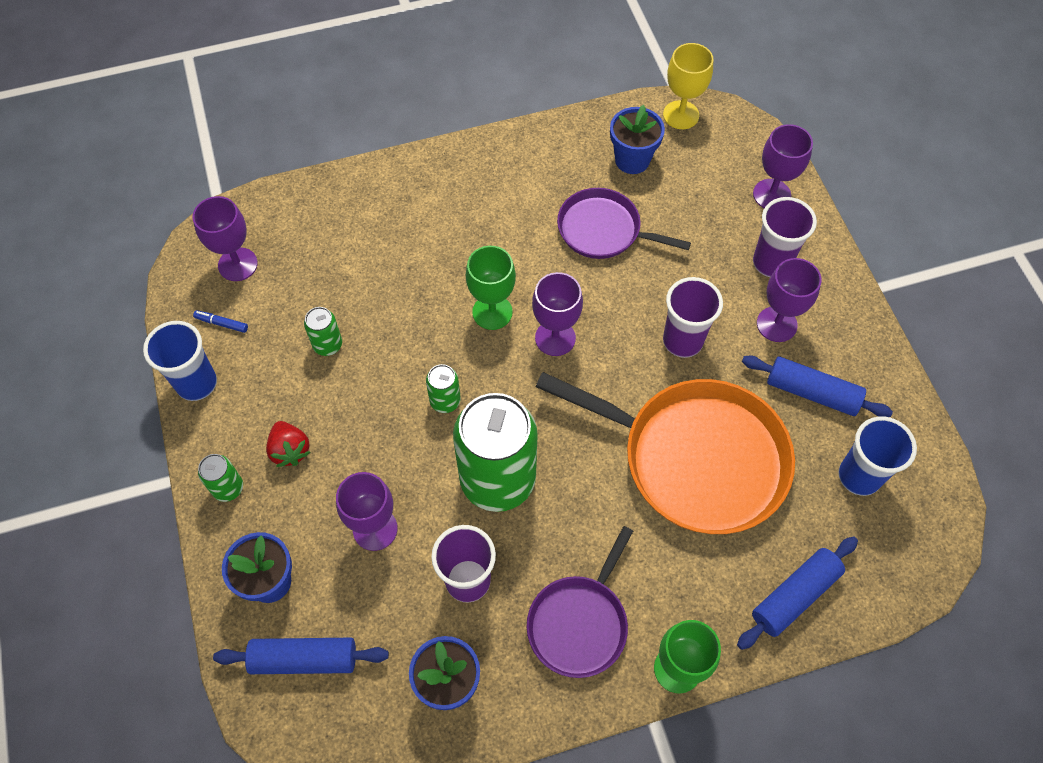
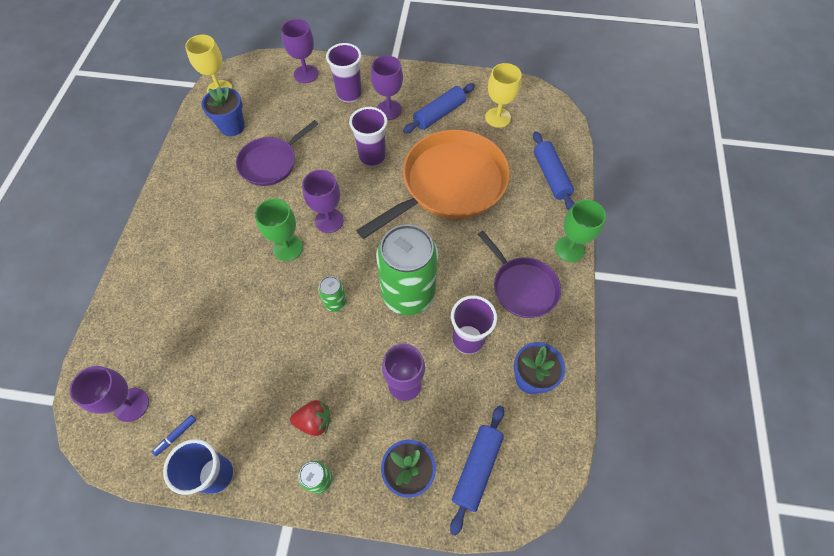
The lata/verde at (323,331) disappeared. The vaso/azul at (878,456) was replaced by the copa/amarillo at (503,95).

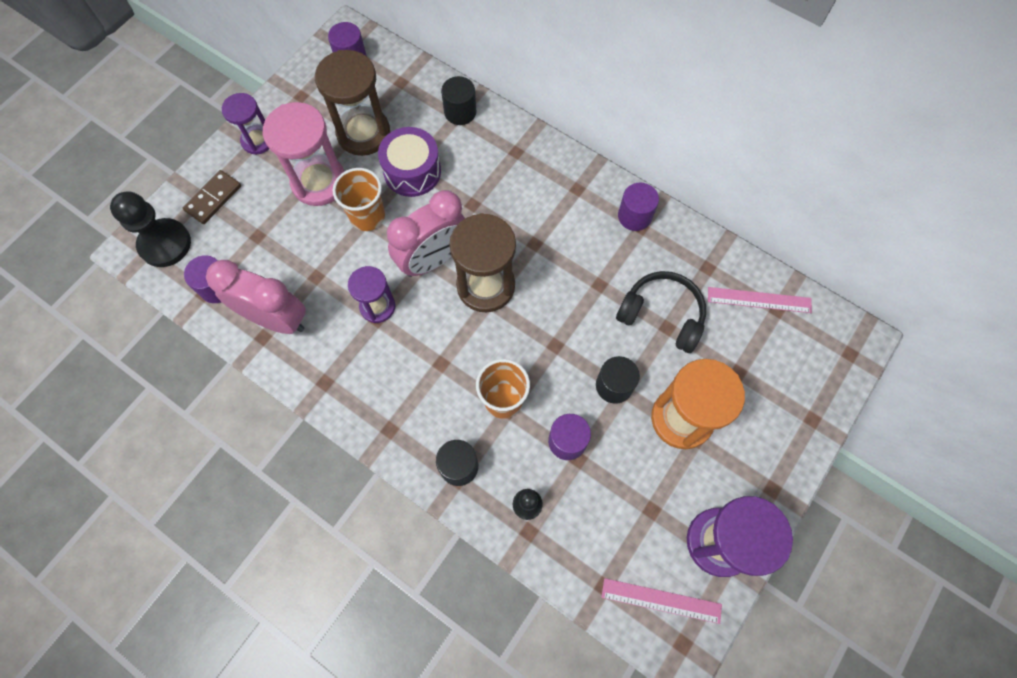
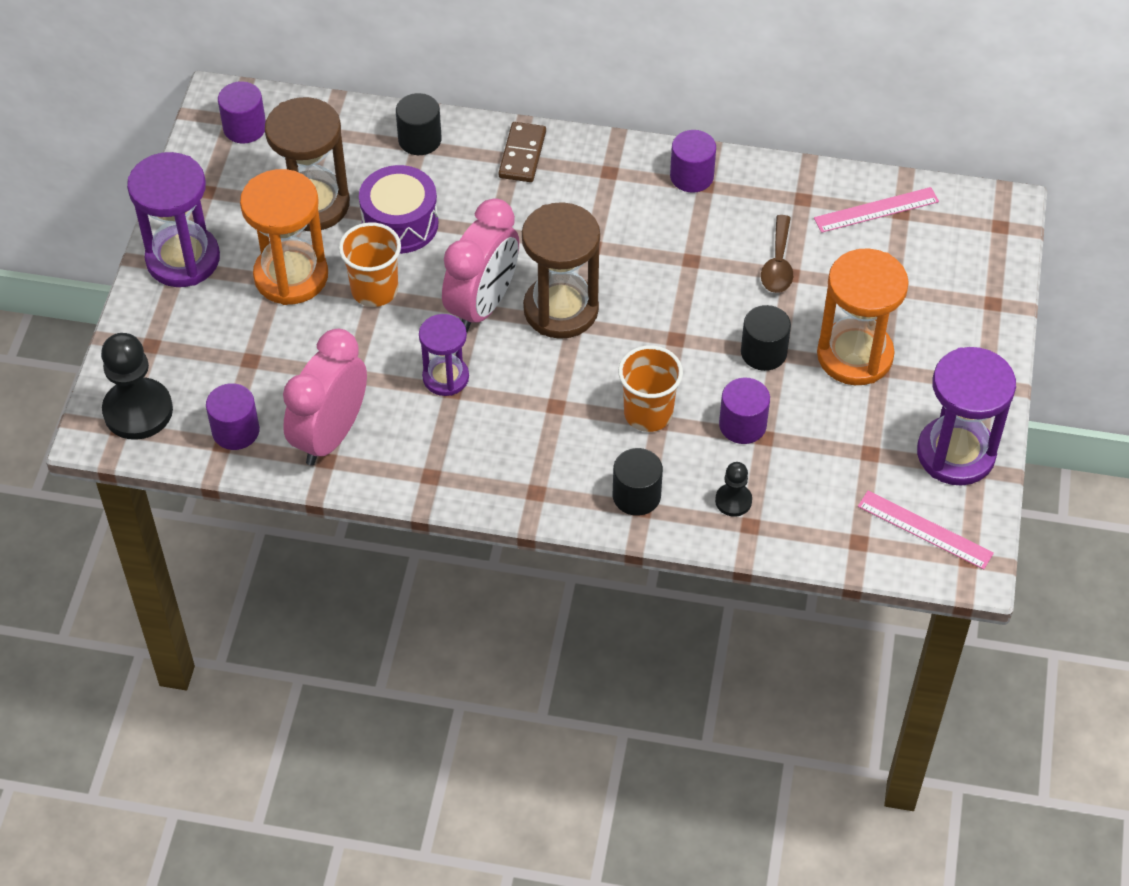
The reloj de arena/morado at (245,124) changed to 1.65 times the size. The reloj de arena/rosa at (304,154) became the reloj de arena/naranja at (284,237). The ficha de dominó/marrón moved from (212,197) to (522,152). The despertador/rosa at (256,297) turned 60 degrees counterclockwise. The auriculares/negro at (661,312) was replaced by the cuchara/marrón at (777,254). The regla/rosa at (661,601) turned 45 degrees clockwise.

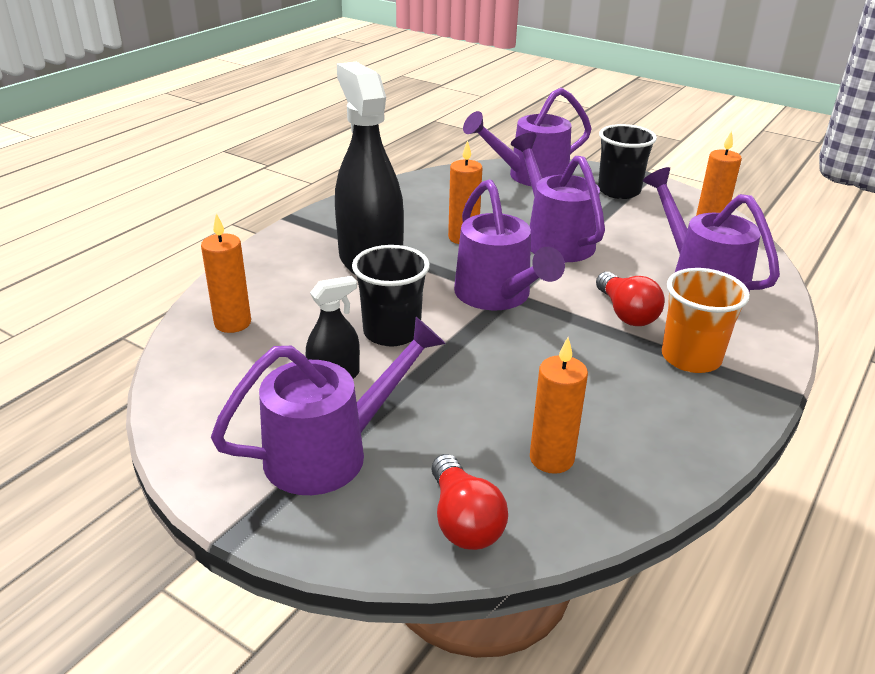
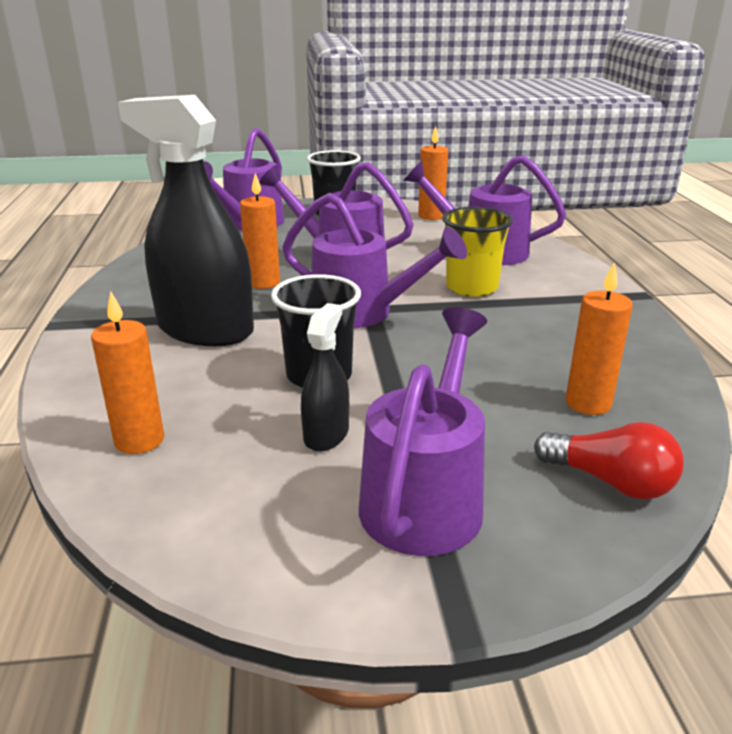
The vaso/naranja at (706,320) disappeared. The bombilla/rojo at (630,299) was replaced by the vaso/amarillo at (477,252).

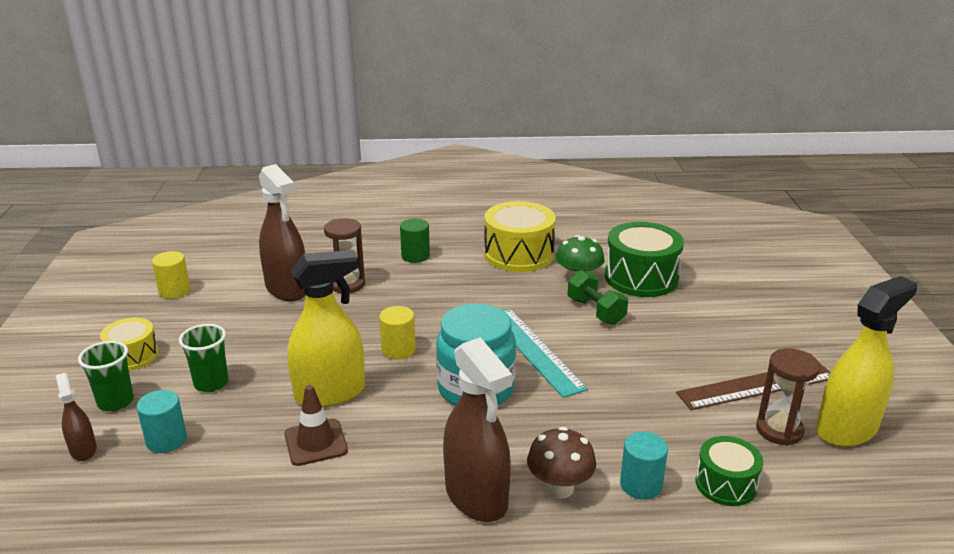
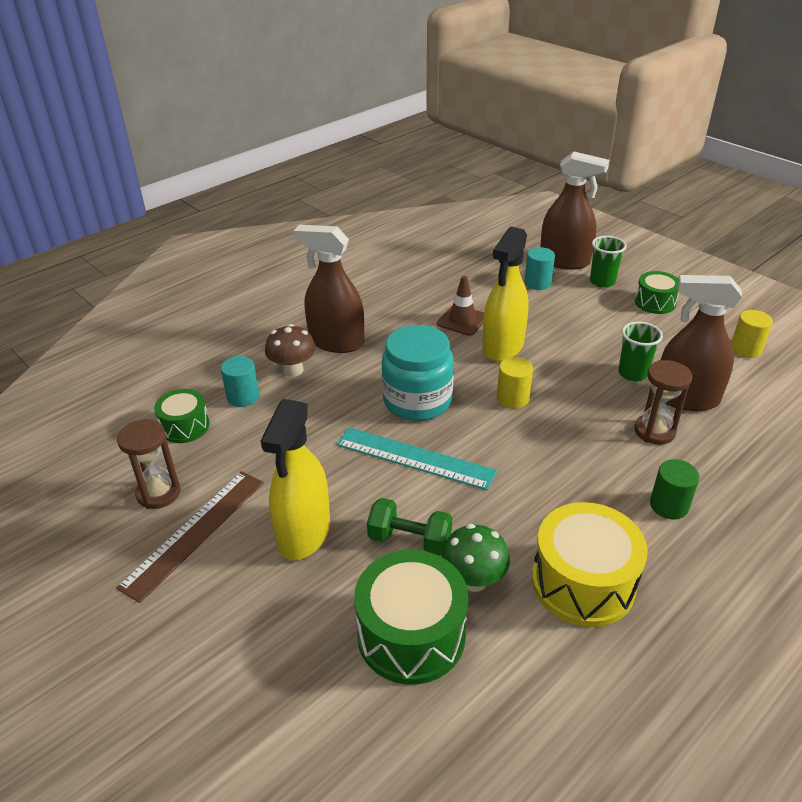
The pulverizador/amarillo moved from (866,361) to (295,479). The tambor/amarillo at (129,344) became the tambor/verde at (657,292). The vaso/verde moved from (203,358) to (640,352). The pulverizador/marrón at (76,417) changed to 2.02 times the size.

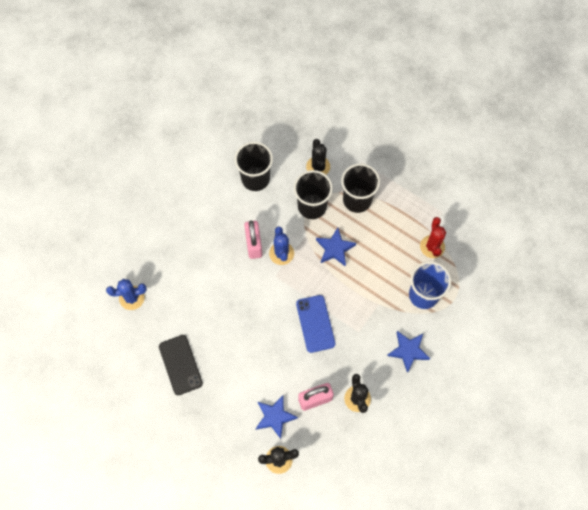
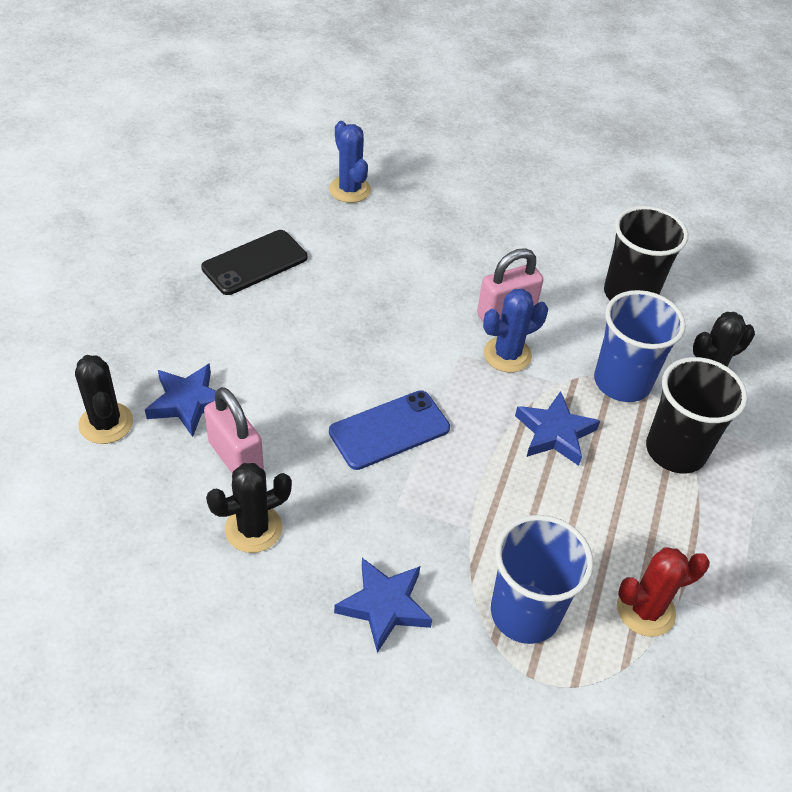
The vaso/negro at (313,194) became the vaso/azul at (640,346).

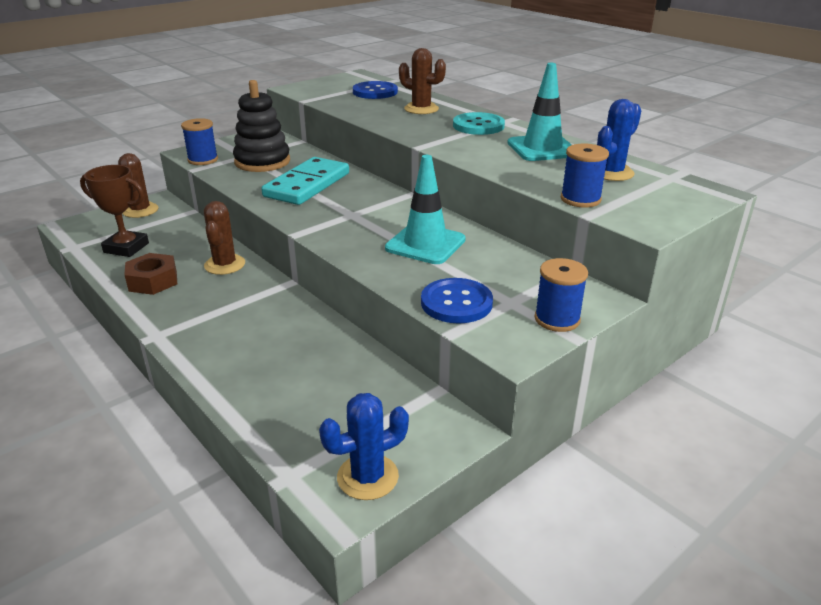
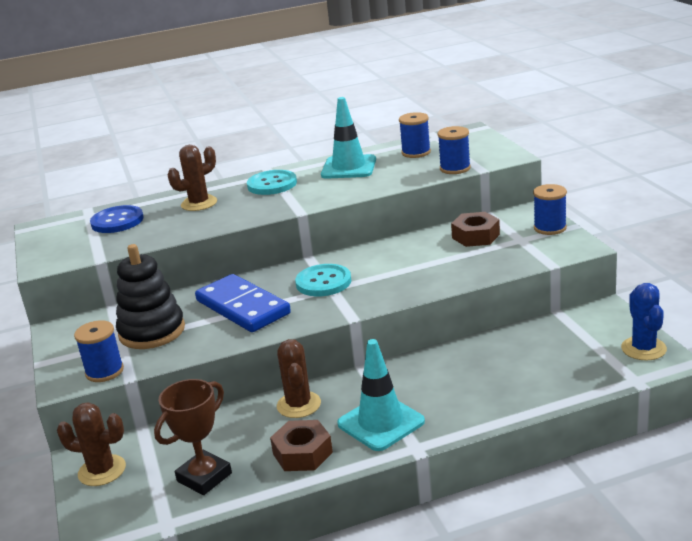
The cactus/azul at (619,140) was replaced by the carrete/azul at (415,135). The cono de tráfico/turquesa moved from (425,209) to (381,395). The ficha de dominó/turquesa at (305,181) became the ficha de dominó/azul at (243,303). The cactus/marrón at (224,238) turned 60 degrees clockwise. The botón/azul at (457,300) disappeared. The tuerca/marrón at (475,229) appeared. The botón/turquesa at (323,280) appeared.

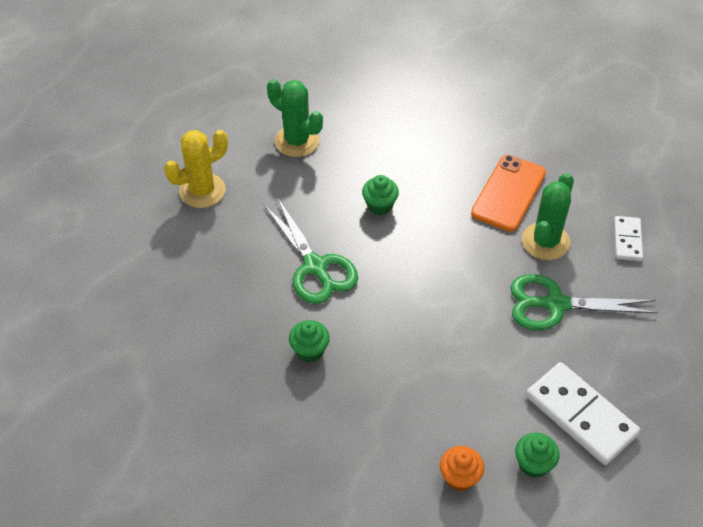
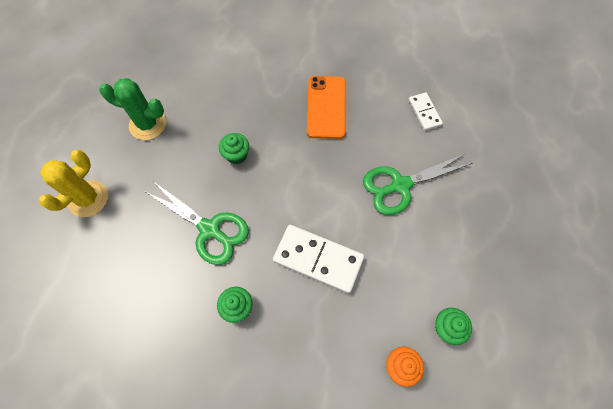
The cactus/verde at (548,216) disappeared. The ficha de dominó/blanco moved from (583,413) to (318,259).

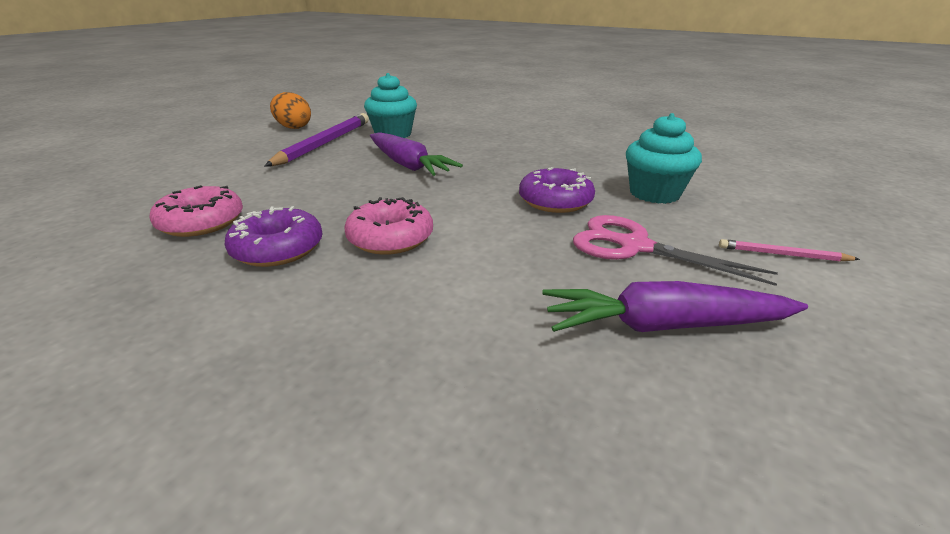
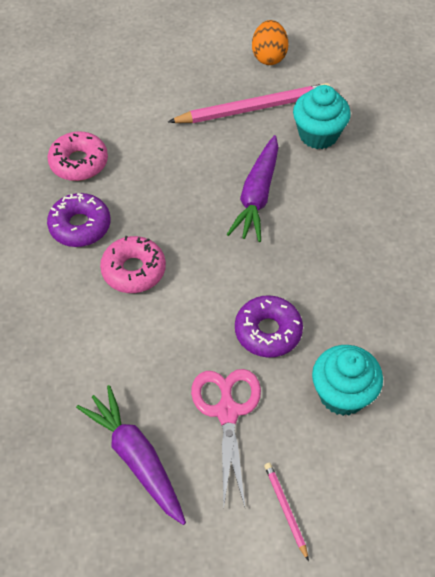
The lápiz/morado at (316,140) became the lápiz/rosa at (249,103).

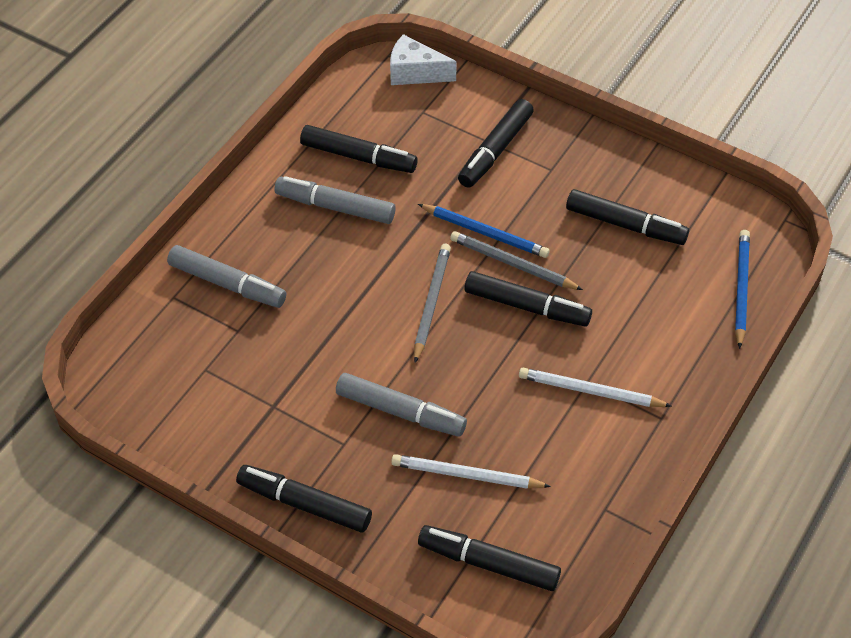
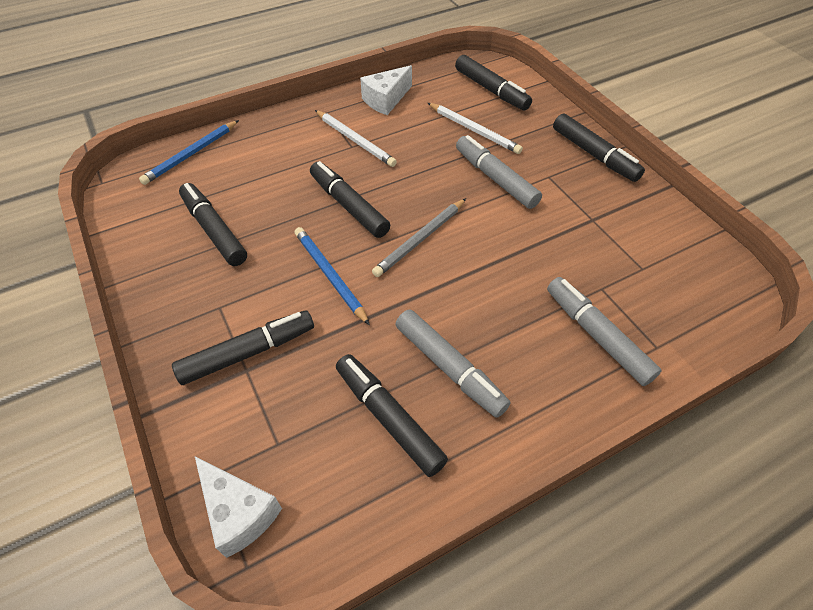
The lápiz/gris at (516,260) disappeared. The queso/blanco at (386,90) appeared.

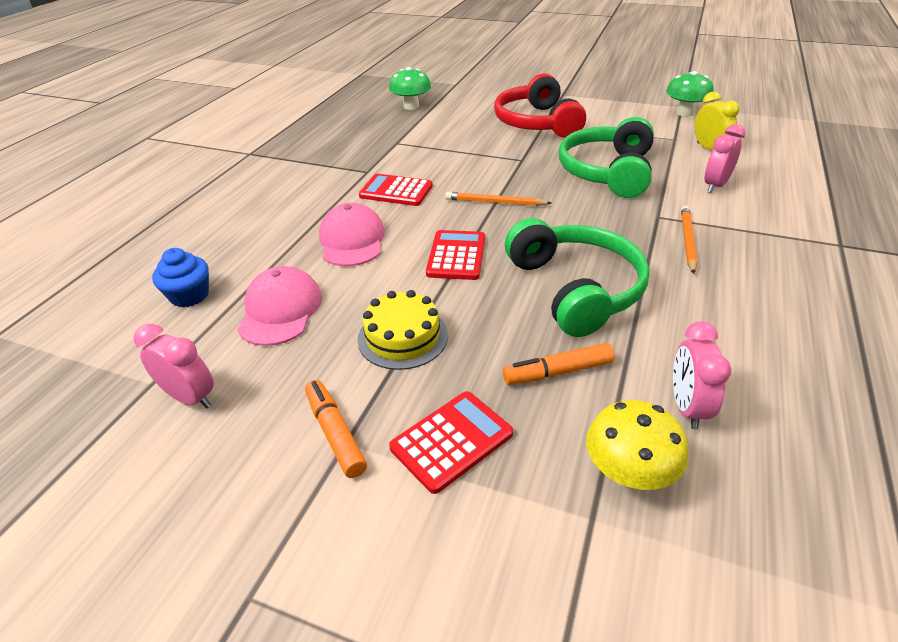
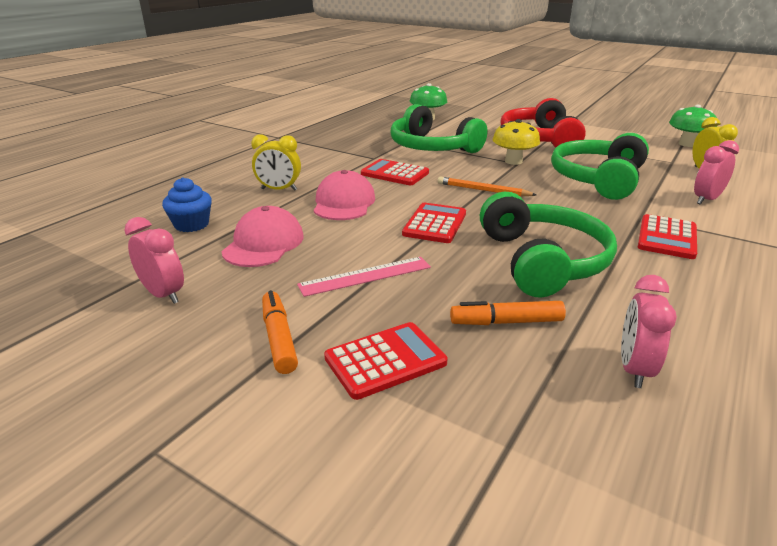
The lápiz/naranja at (689,239) was replaced by the calculadora/rojo at (667,236). The tarta/amarillo at (402,330) was replaced by the regla/rosa at (364,277). The seta/amarillo moved from (637,445) to (516,142). The auriculares/verde at (439,128) appeared. The despertador/amarillo at (276,163) appeared.

